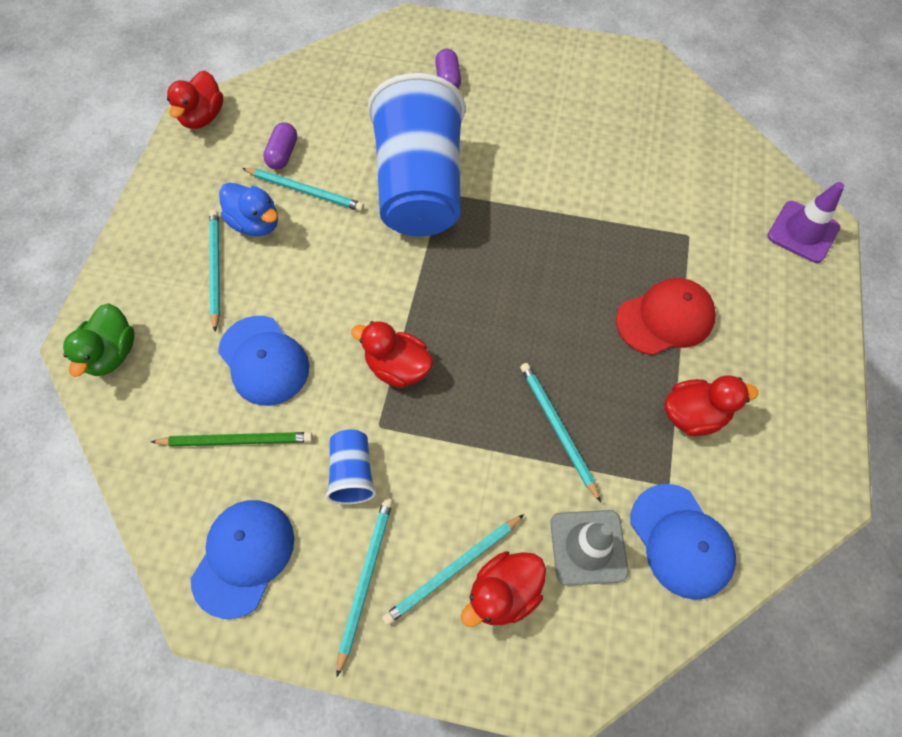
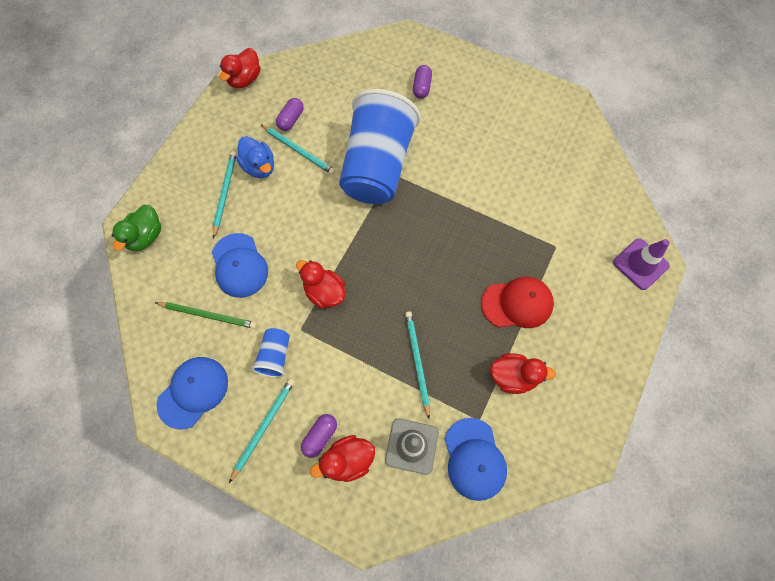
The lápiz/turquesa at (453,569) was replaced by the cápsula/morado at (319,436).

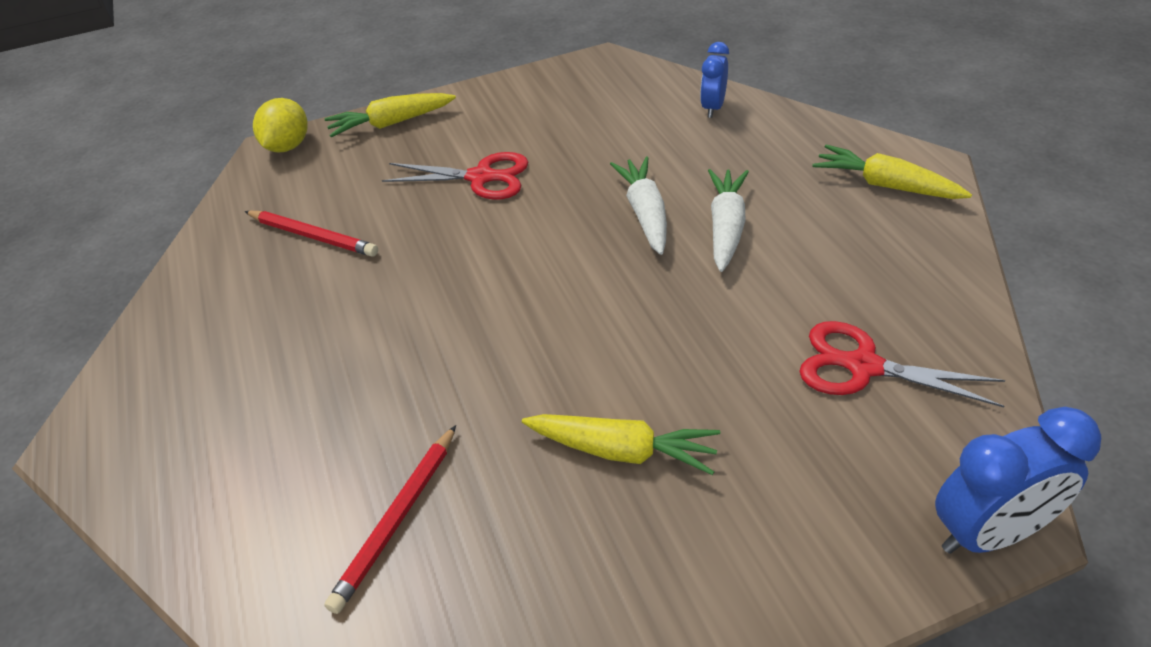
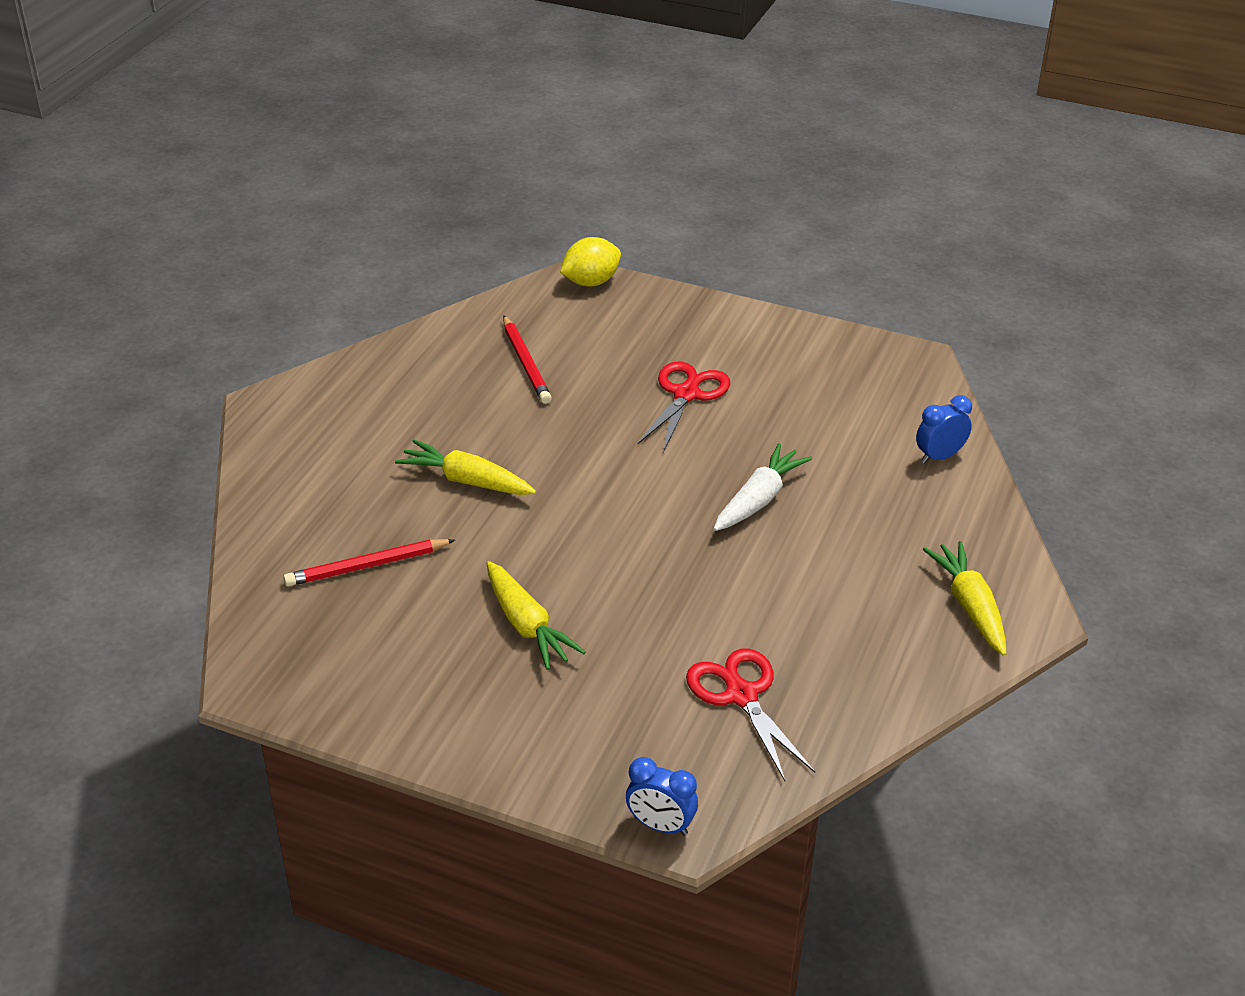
The zanahoria/amarillo moved from (390,115) to (465,467). The tijeras/rojo at (455,175) turned 120 degrees counterclockwise. The zanahoria/blanco at (728,220) disappeared. The despertador/azul at (1018,480) changed to 0.63 times the size.

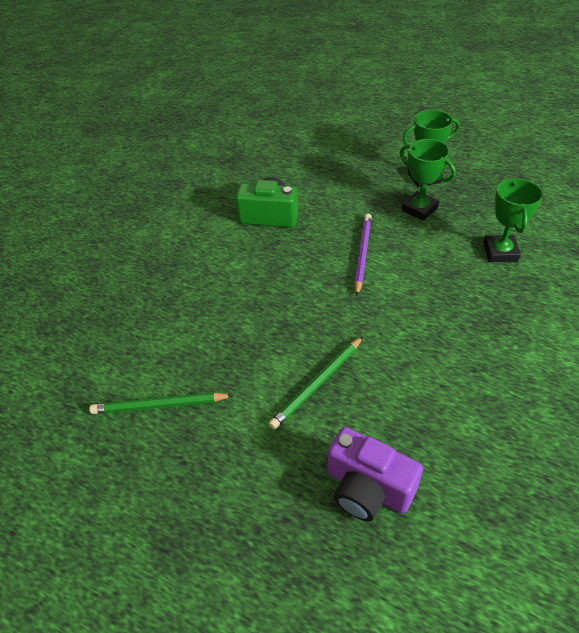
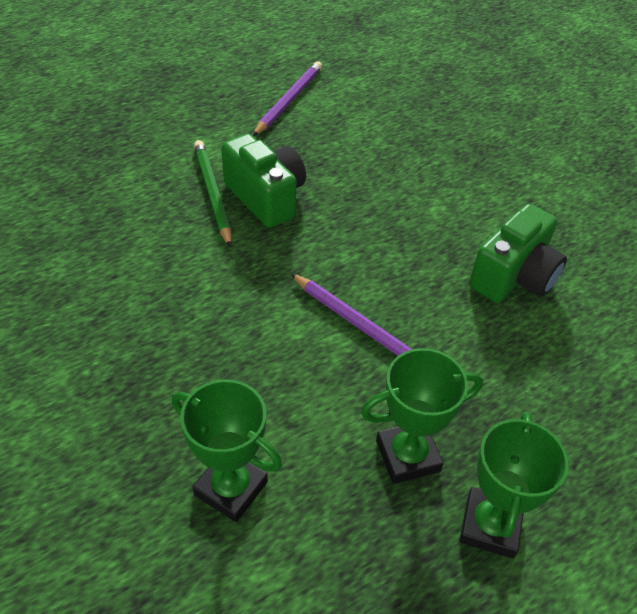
The lápiz/verde at (161,403) became the lápiz/morado at (287,98). The cámara/morado at (375,474) disappeared. The cámara/verde at (263,181) appeared.

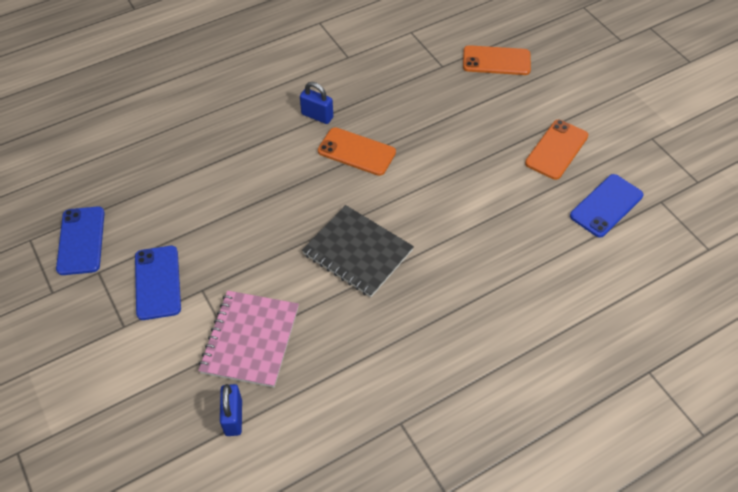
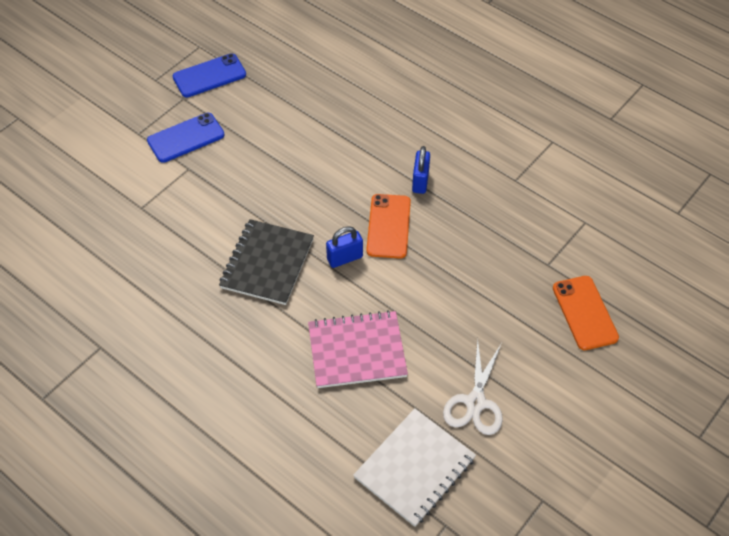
The móvil/naranja at (556,150) was replaced by the tijeras/blanco at (473,387). The móvil/azul at (606,205) was replaced by the cuaderno/blanco at (414,467). The cuaderno/rosa moved from (248,339) to (358,349). The candado/azul moved from (231,410) to (344,247).

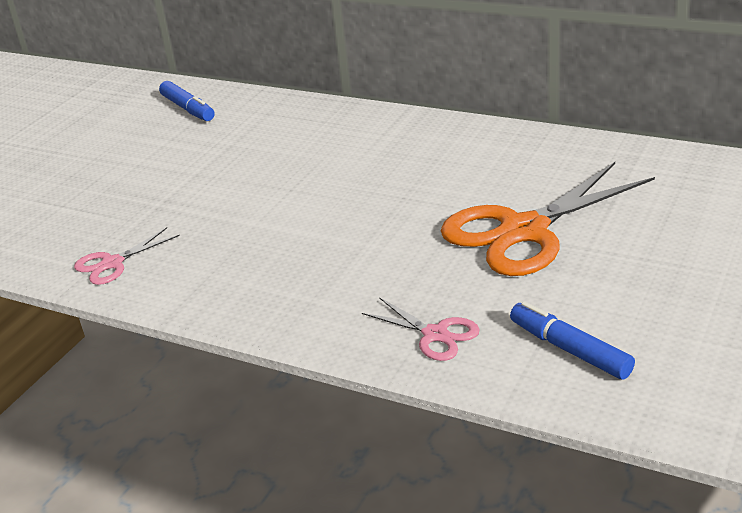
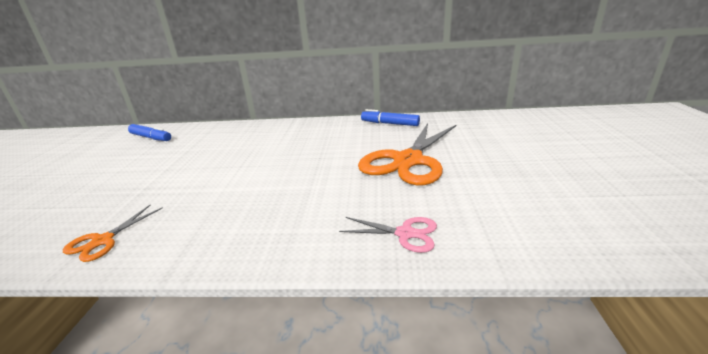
The tijeras/rosa at (127,256) became the tijeras/naranja at (113,233). The rotulador/azul moved from (572,340) to (390,117).

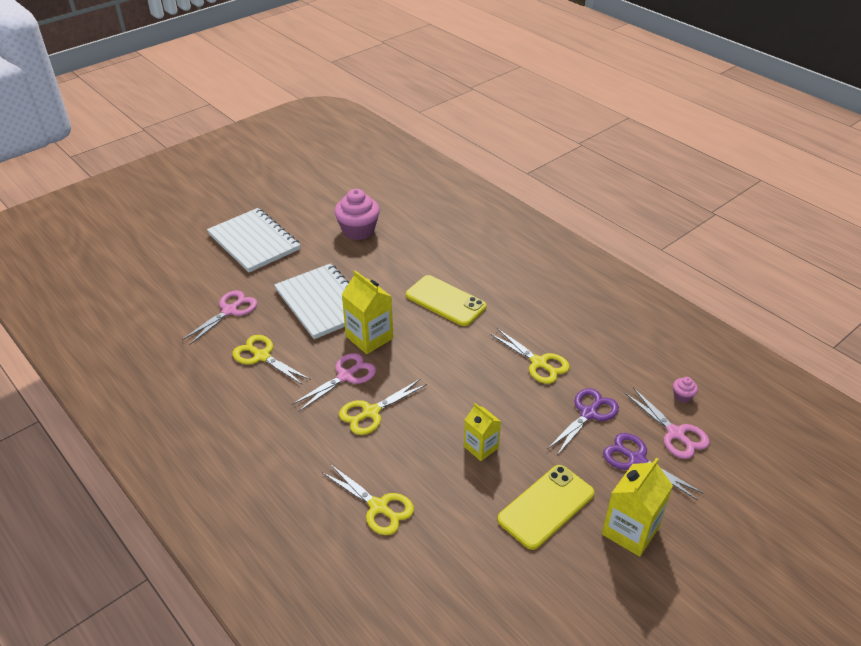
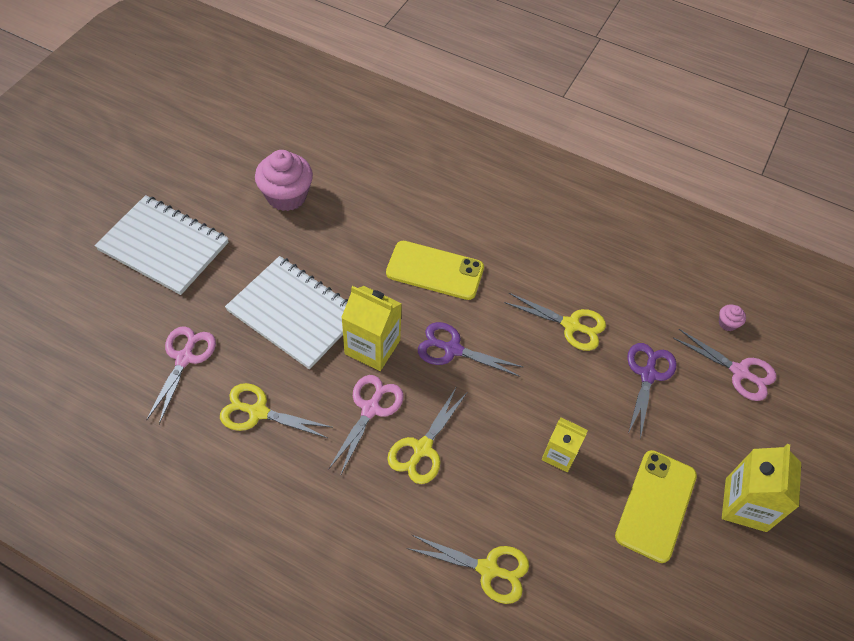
The tijeras/morado moved from (653,466) to (470,349).

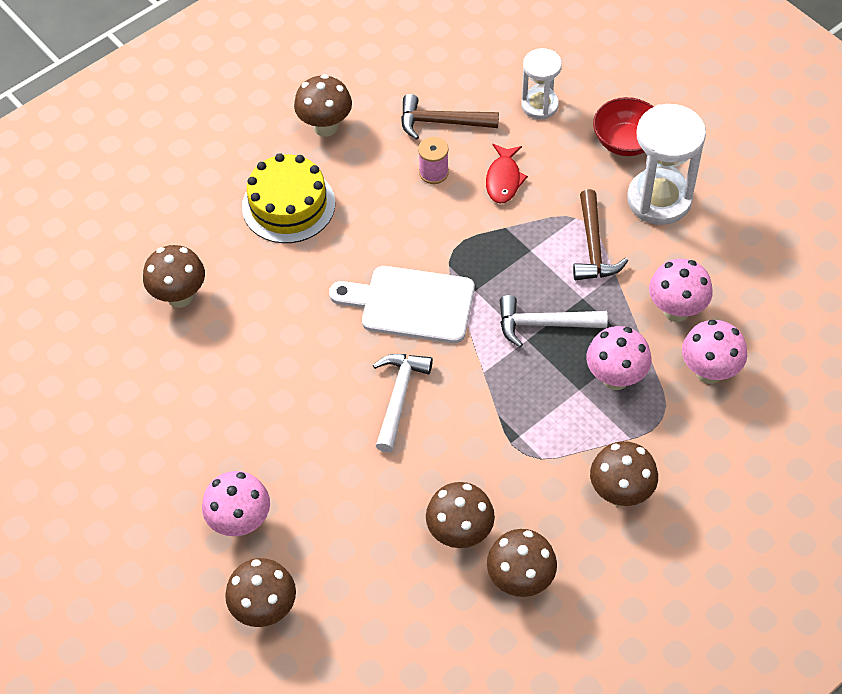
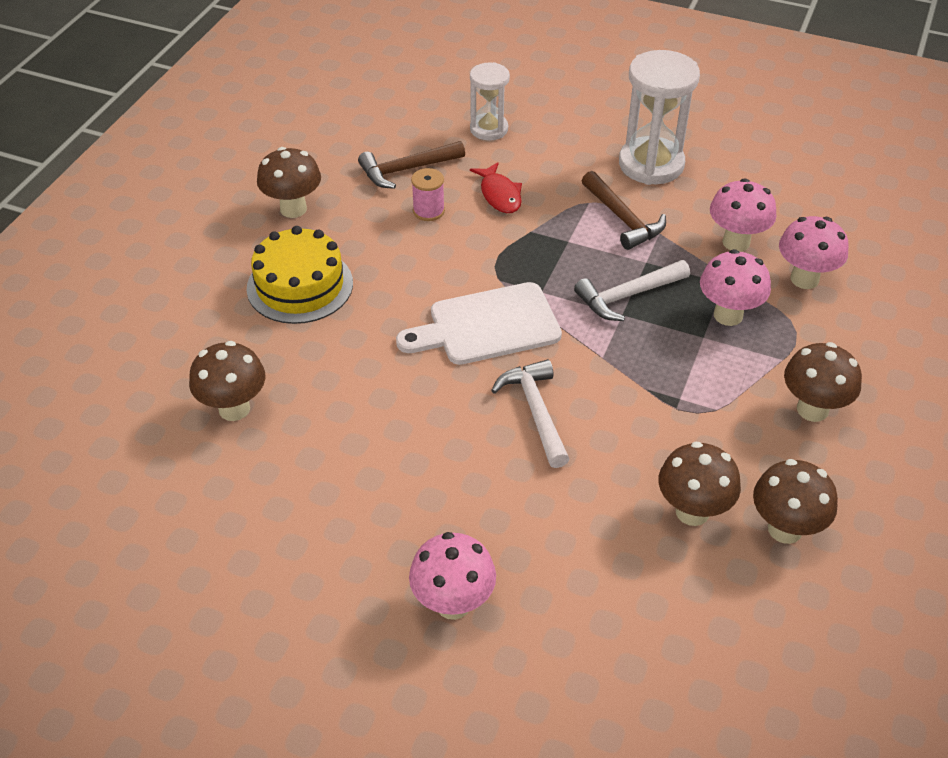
The cuenco/rojo at (623,126) disappeared. The seta/marrón at (260,592) disappeared.

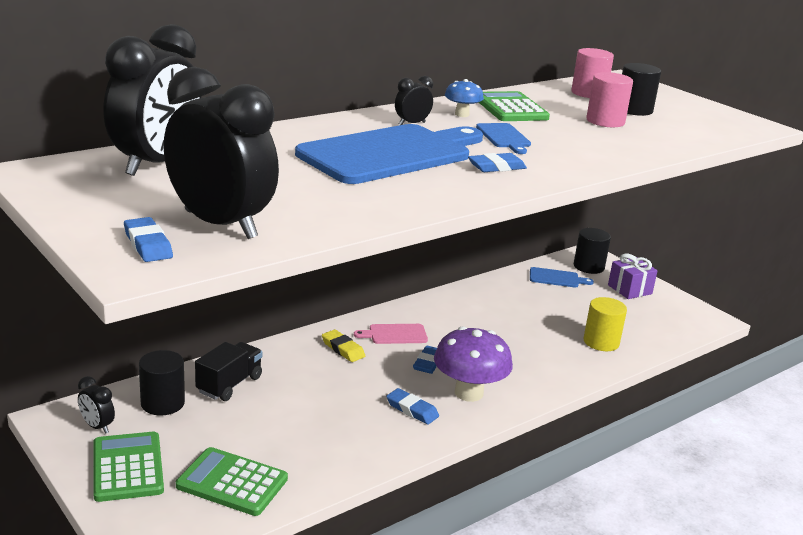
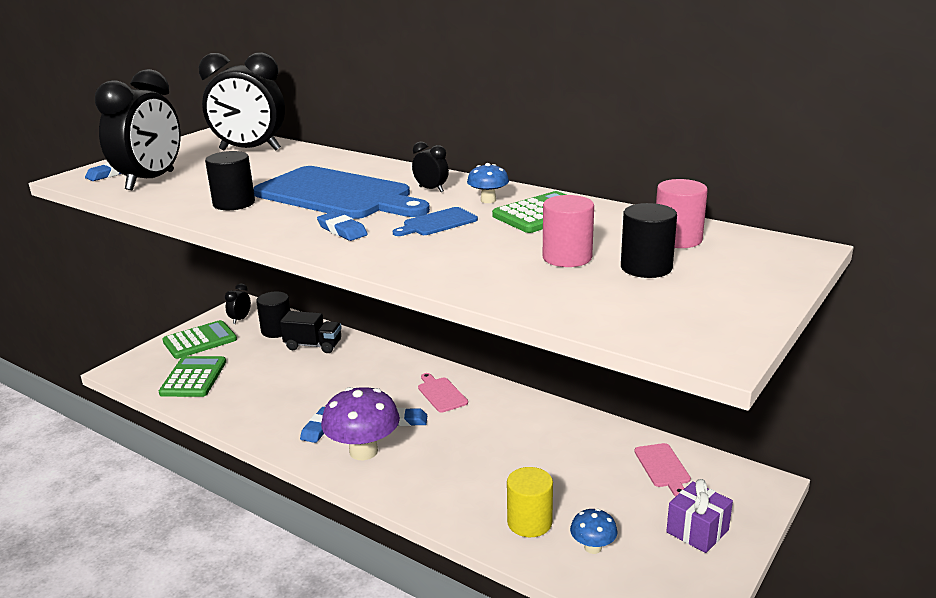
The cilindro/negro moved from (592,251) to (230,180). The tabla de cortar/azul at (562,277) became the tabla de cortar/rosa at (662,470). The goma de borrar/amarillo at (343,345) disappeared. The seta/azul at (594,531) appeared.

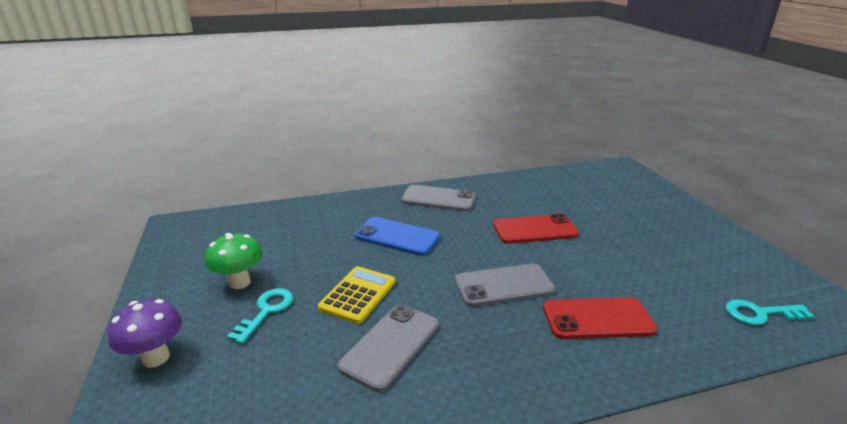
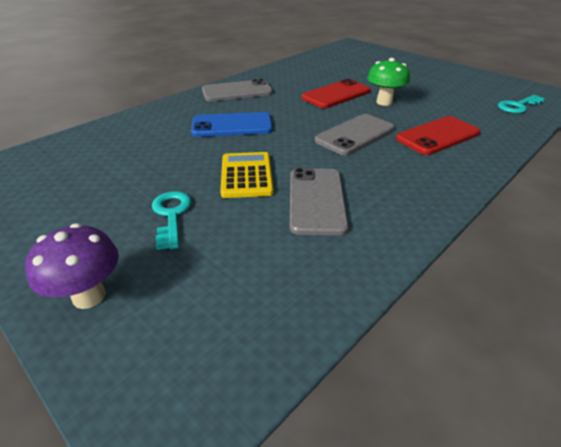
The seta/verde moved from (233,261) to (388,82).

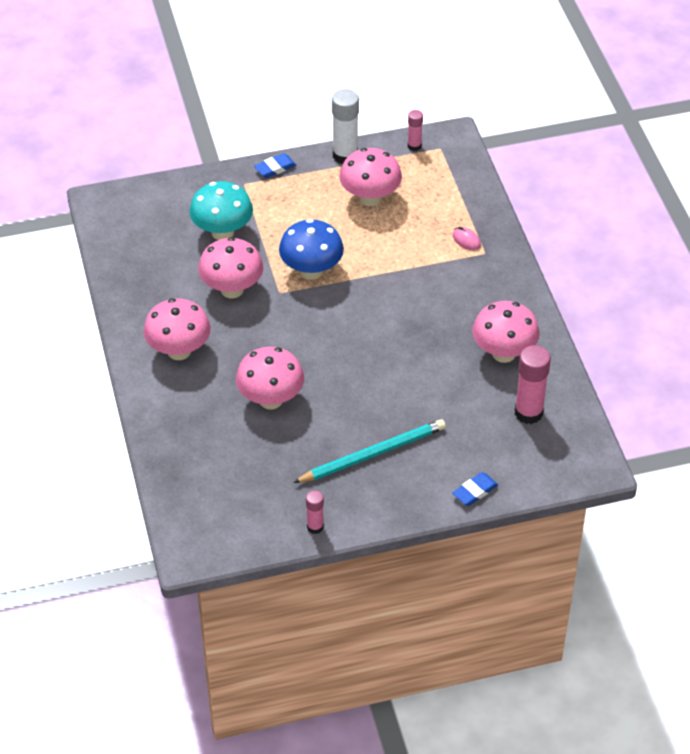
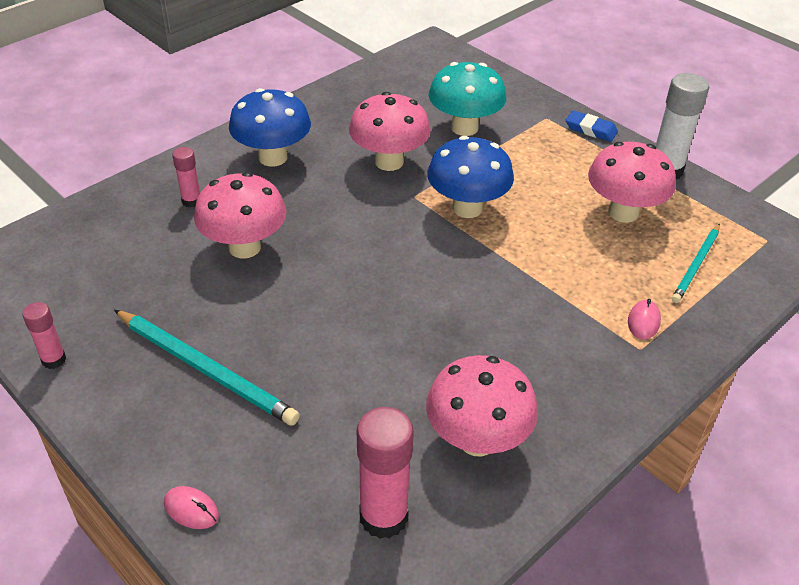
The barra de pegamento/rosa moved from (415,130) to (186,177). The seta/rosa at (177,329) became the seta/azul at (270,127). The goma de borrar/azul at (475,489) was replaced by the ratón/rosa at (191,507). The lápiz/turquesa at (696,263) appeared.

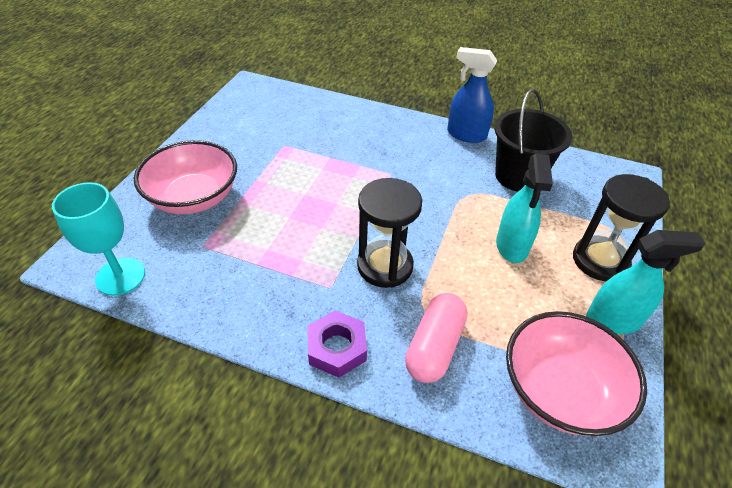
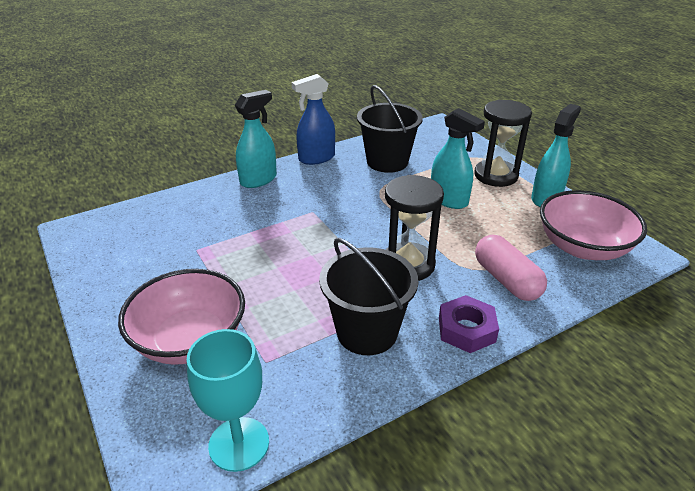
The pulverizador/turquesa at (256,139) appeared. The balde/negro at (368,296) appeared.

